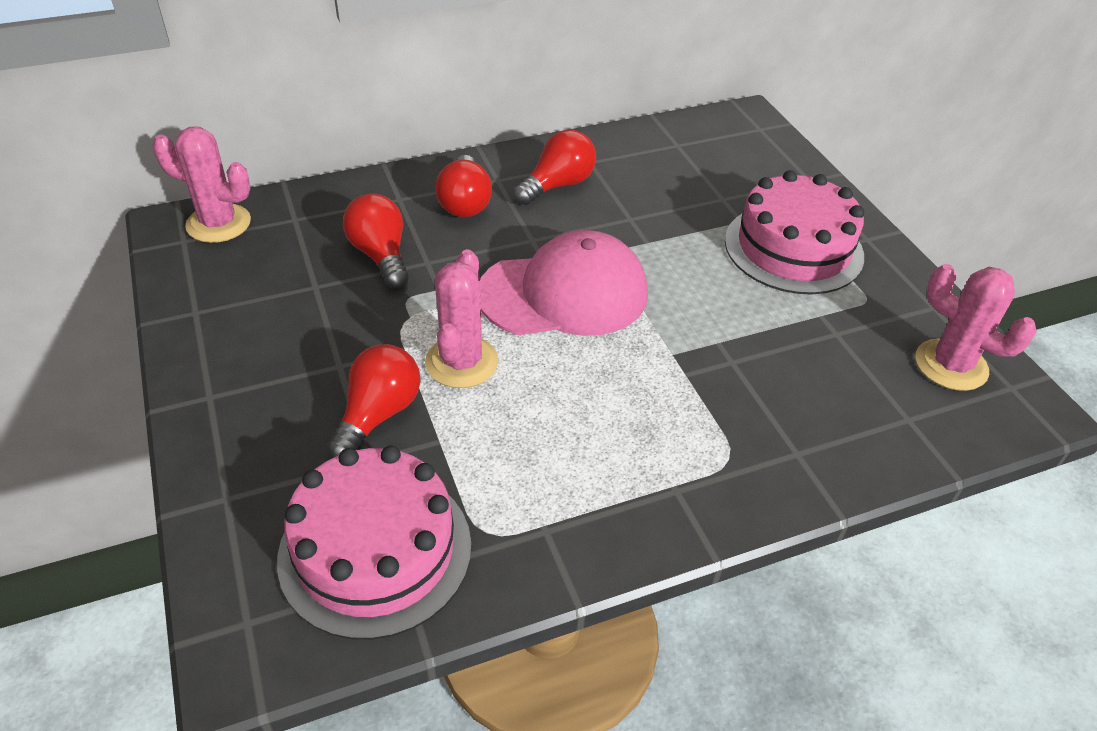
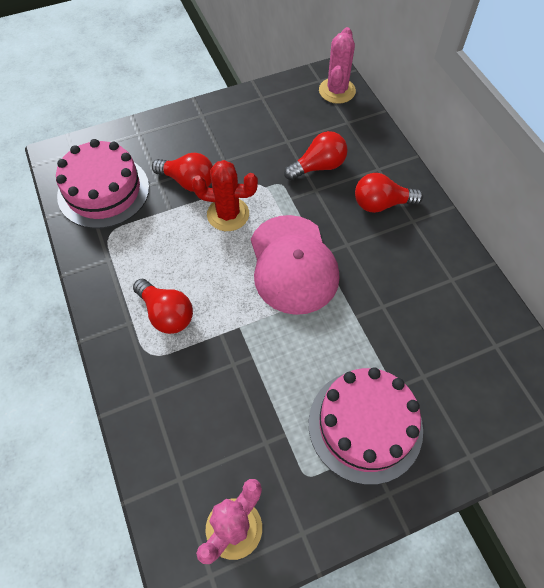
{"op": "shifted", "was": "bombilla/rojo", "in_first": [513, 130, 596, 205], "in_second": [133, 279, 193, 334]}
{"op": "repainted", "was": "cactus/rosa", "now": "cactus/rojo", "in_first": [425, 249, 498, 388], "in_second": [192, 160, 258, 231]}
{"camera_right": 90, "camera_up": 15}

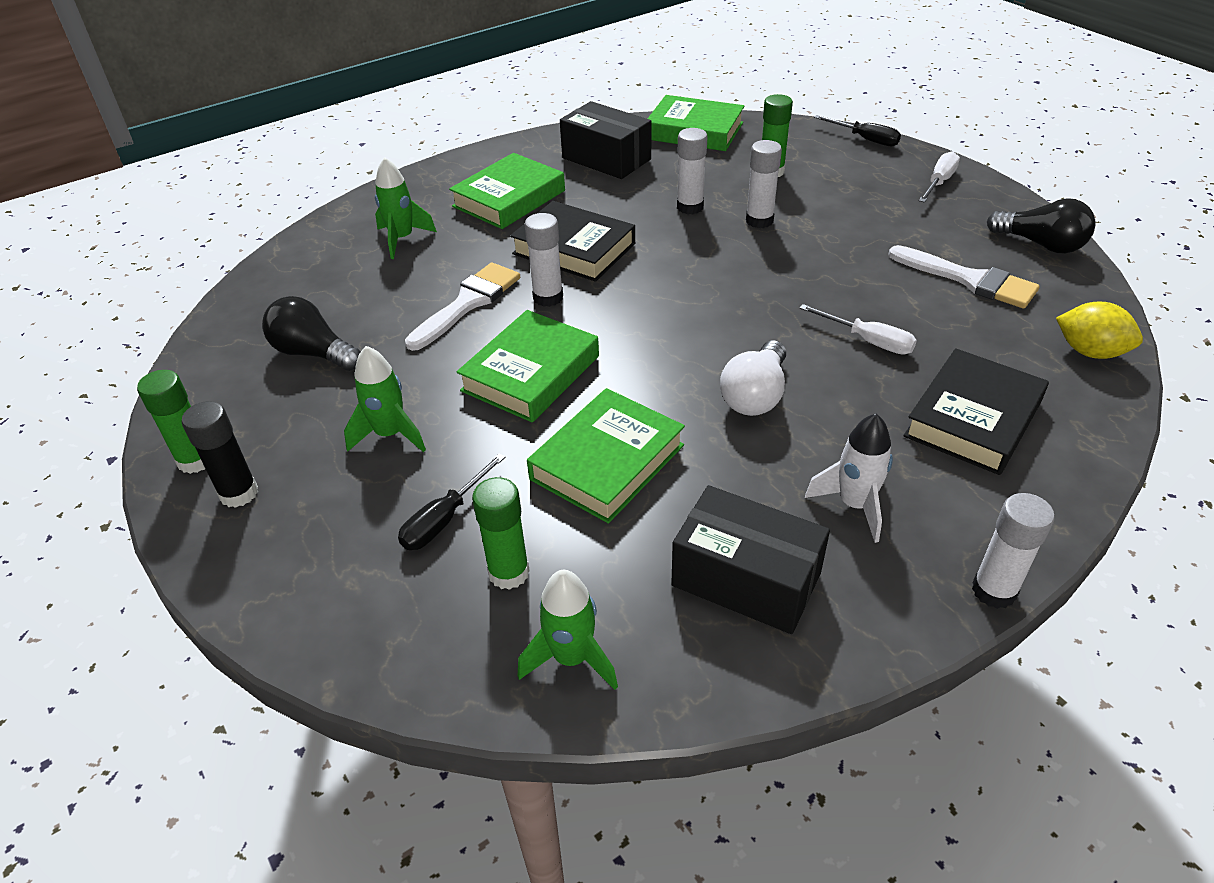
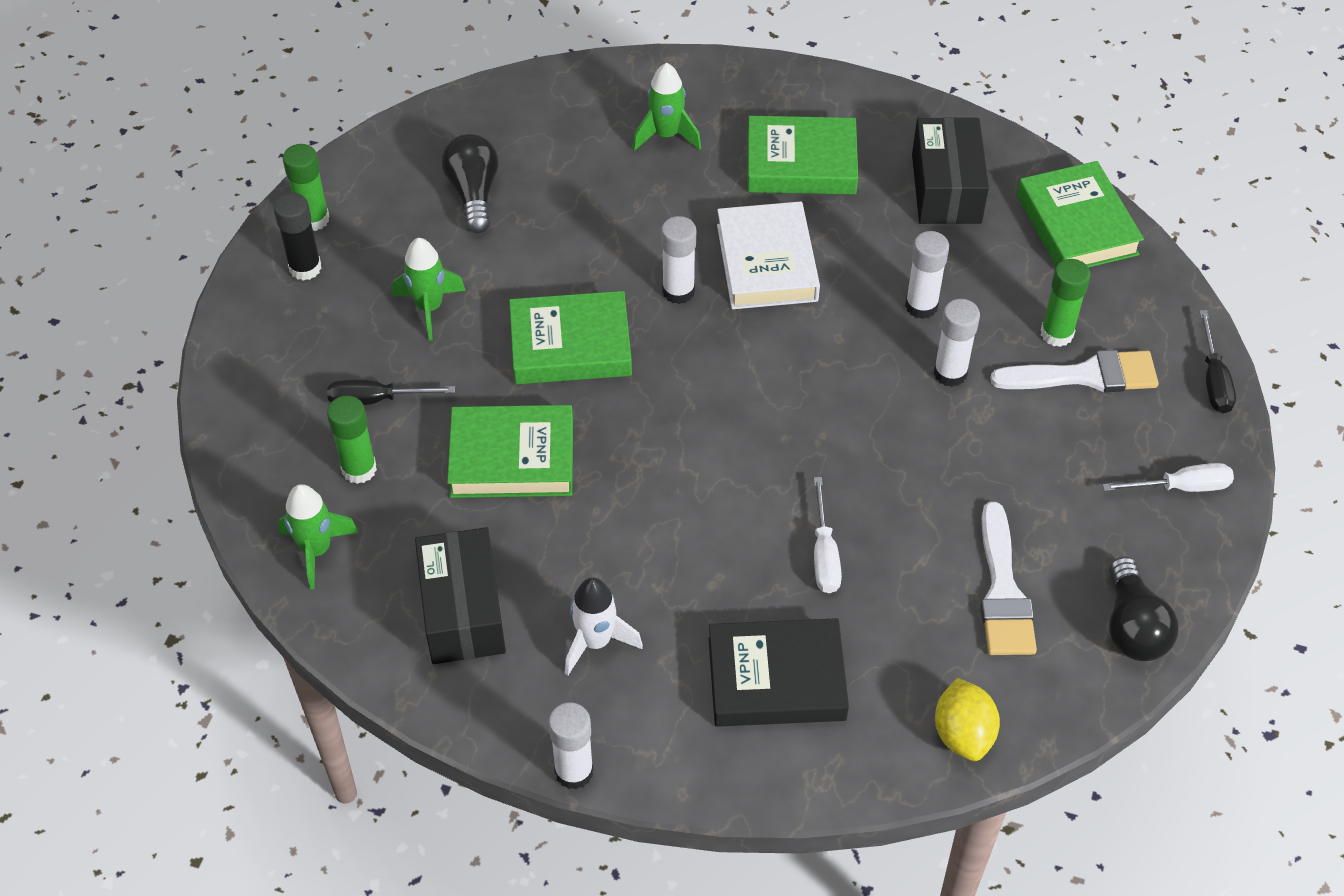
{"op": "repainted", "was": "libro/negro", "now": "libro/blanco", "in_first": [510, 201, 635, 282], "in_second": [717, 201, 820, 309]}
{"op": "shifted", "was": "pincel/blanco", "in_first": [405, 262, 520, 351], "in_second": [990, 350, 1159, 392]}
{"op": "gone", "was": "bombilla/blanco", "in_first": [720, 340, 786, 416]}
{"camera_right": 50, "camera_up": 10}

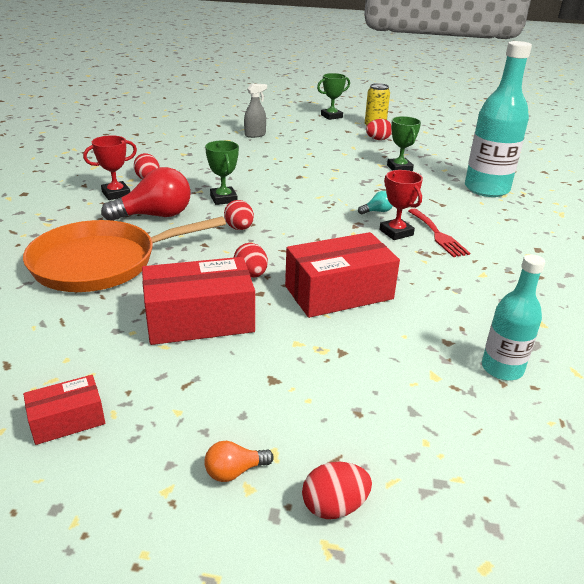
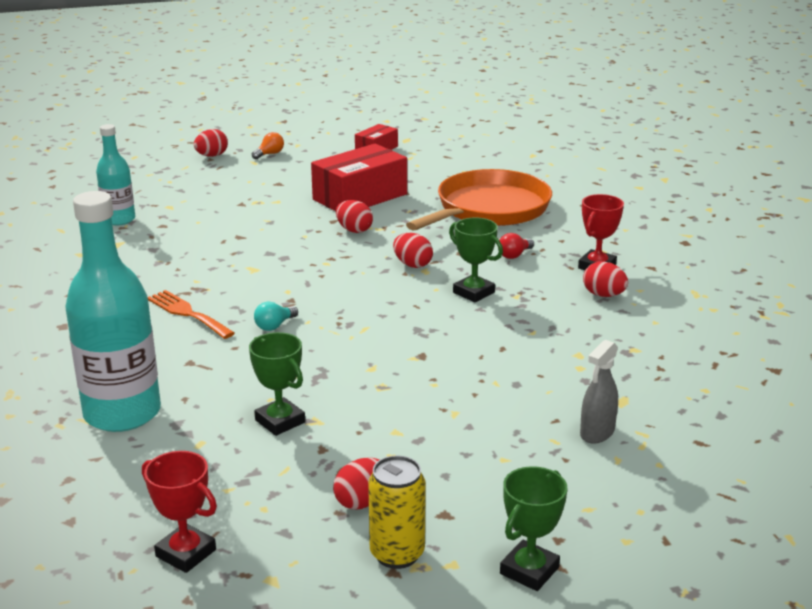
{"op": "shifted", "was": "trofeo/rojo", "in_first": [379, 170, 423, 240], "in_second": [142, 451, 217, 573]}
{"op": "repainted", "was": "tenedor/rojo", "now": "tenedor/naranja", "in_first": [408, 209, 470, 257], "in_second": [148, 290, 235, 339]}
{"op": "scaled", "was": "bombilla/rojo", "in_first": [101, 167, 191, 221], "in_second": [500, 233, 534, 259], "ratio": 0.45}
{"op": "gone", "was": "caja/rojo", "in_first": [285, 232, 400, 318]}
{"camera_right": 155, "camera_up": -5}

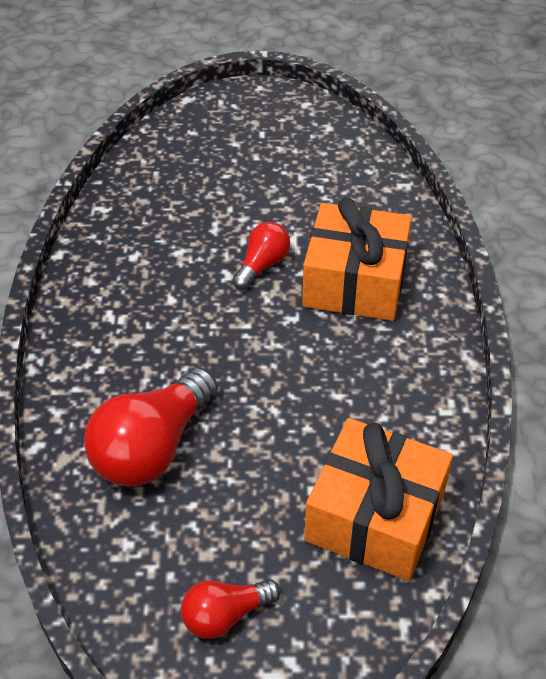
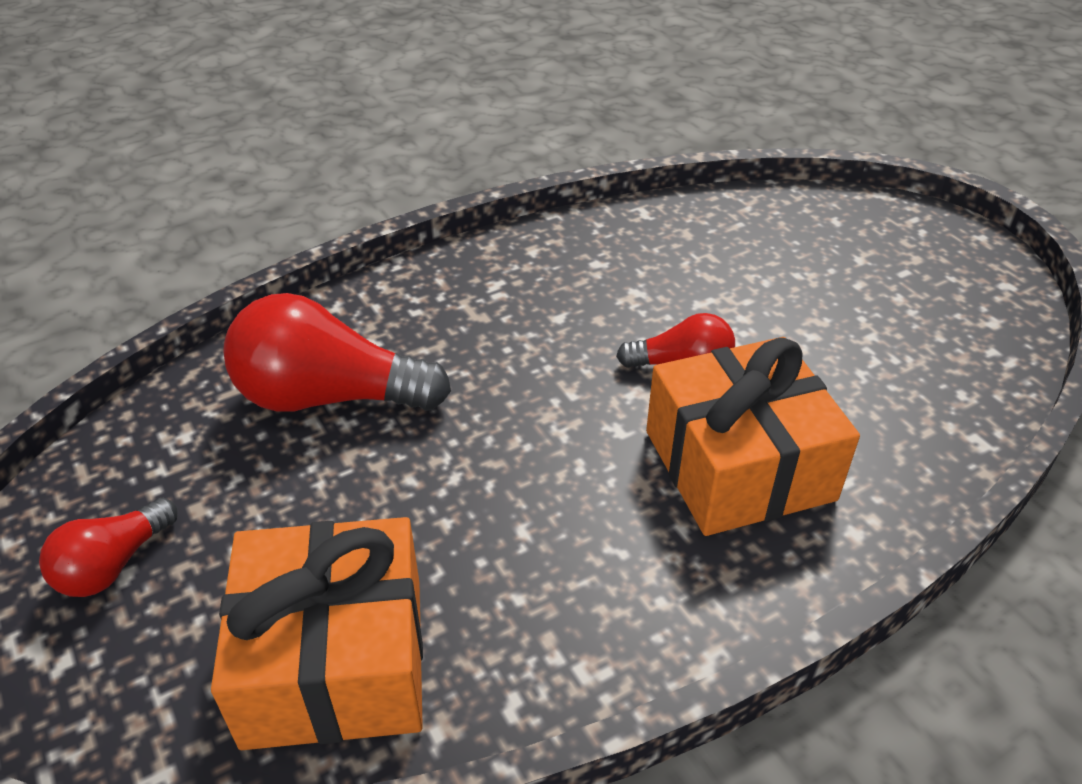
{"op": "rotated", "was": "bombilla/rojo", "in_first": [181, 580, 281, 639], "in_second": [39, 498, 178, 597], "clockwise": -90}
{"camera_right": 60, "camera_up": -5}

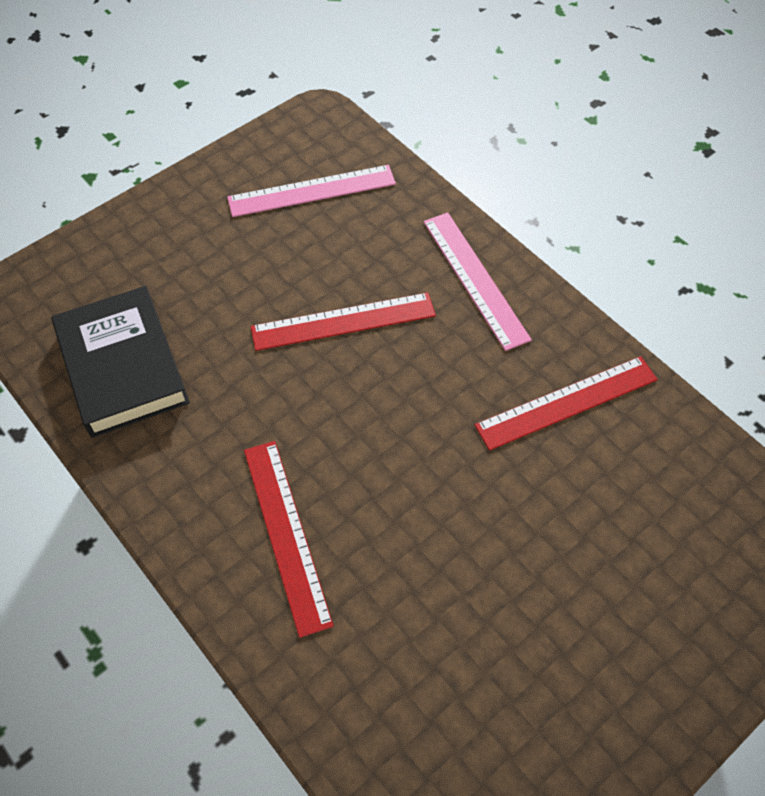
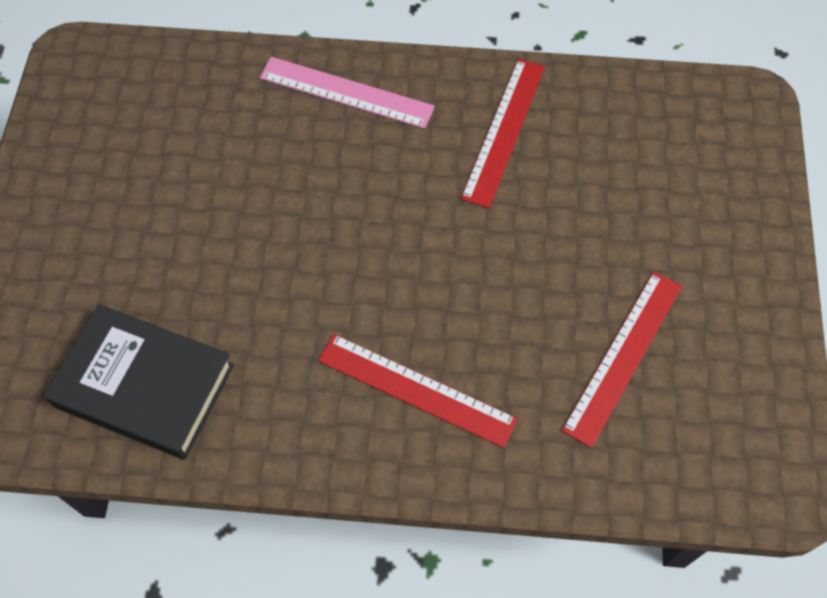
{"op": "shifted", "was": "regla/rojo", "in_first": [251, 292, 436, 351], "in_second": [561, 272, 682, 448]}
{"op": "gone", "was": "regla/rosa", "in_first": [227, 165, 396, 217]}
{"camera_right": -45, "camera_up": 5}

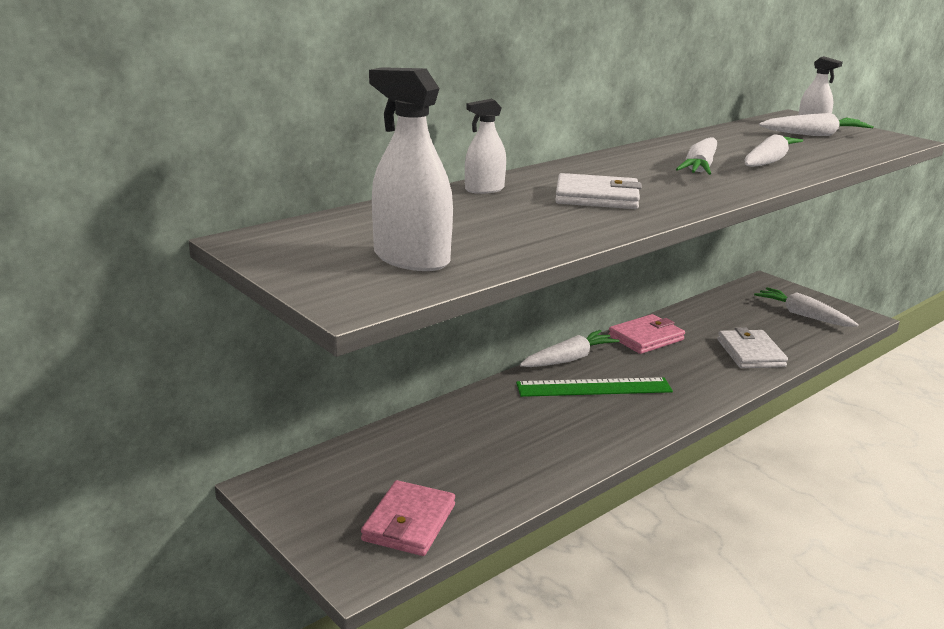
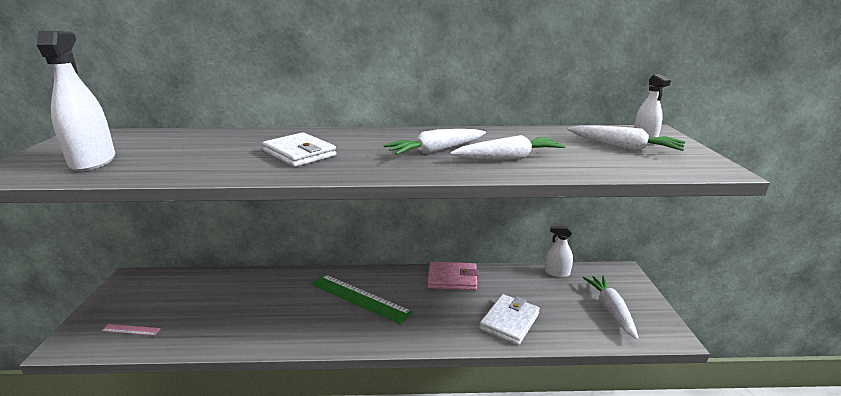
{"op": "swapped", "was": "cartera/rosa", "now": "regla/rosa", "in_first": [361, 480, 455, 556], "in_second": [101, 324, 161, 336]}
{"op": "shifted", "was": "pulverizador/blanco", "in_first": [465, 99, 506, 194], "in_second": [545, 226, 573, 277]}
{"op": "gone", "was": "zanahoria/blanco", "in_first": [520, 330, 620, 367]}
{"camera_right": 40, "camera_up": 0}

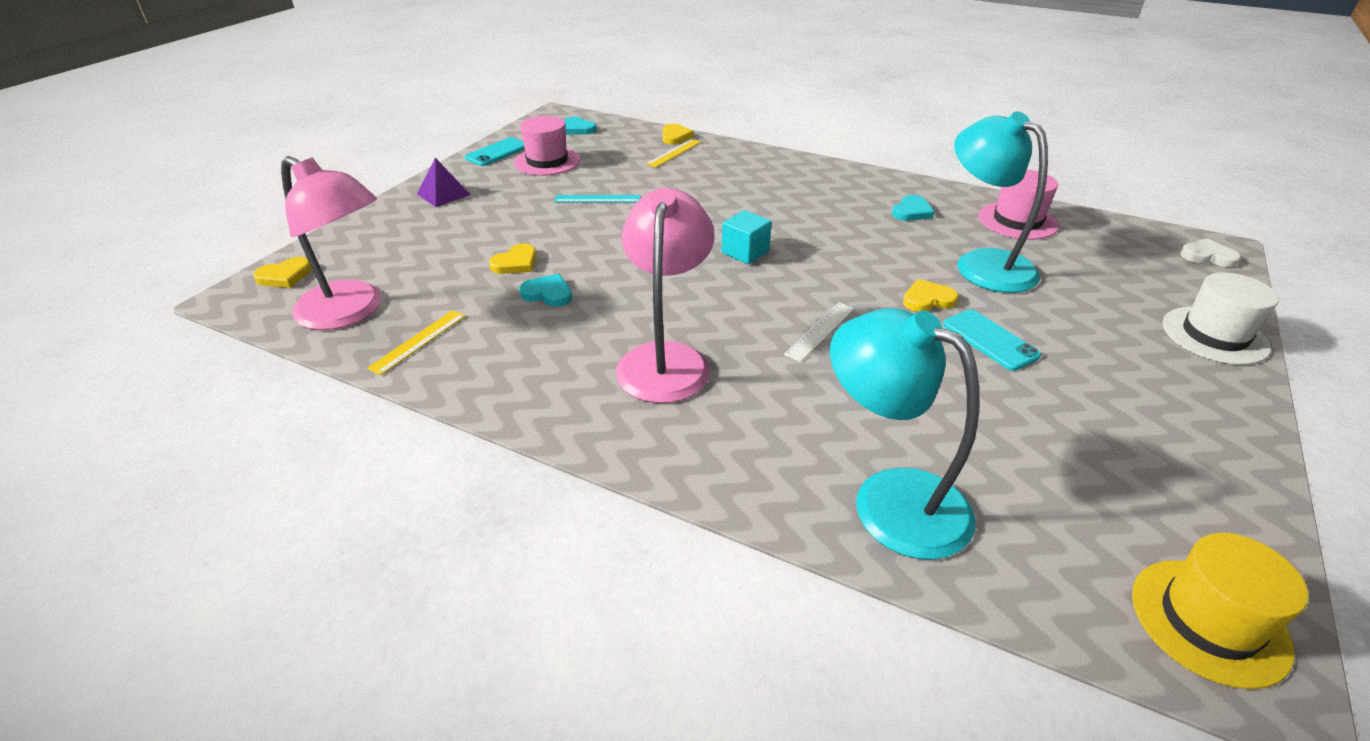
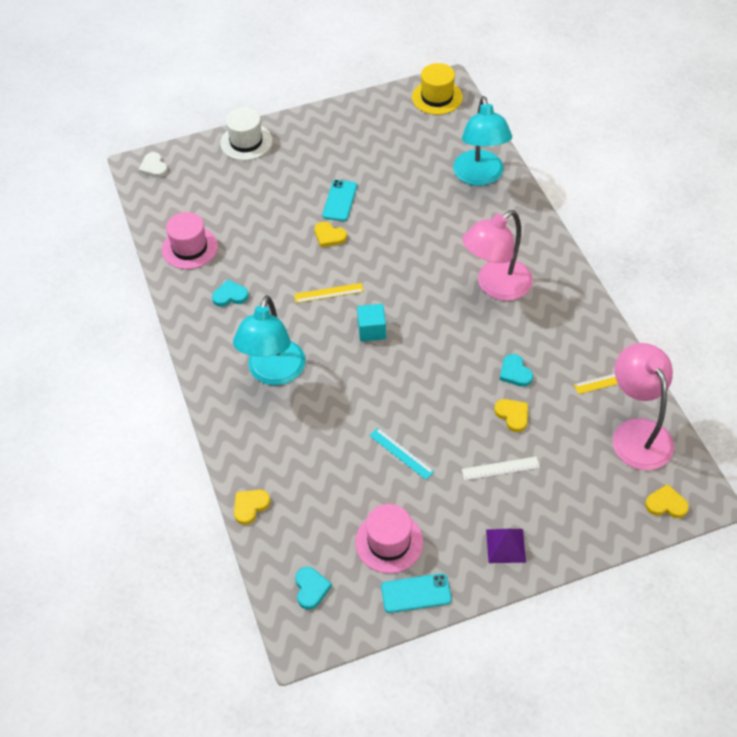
{"op": "shifted", "was": "lámpara/turquesa", "in_first": [954, 111, 1048, 293], "in_second": [233, 295, 305, 385]}
{"op": "shifted", "was": "regla/amarillo", "in_first": [646, 139, 701, 168], "in_second": [294, 283, 364, 303]}
{"op": "shifted", "was": "regla/blanco", "in_first": [784, 302, 854, 362], "in_second": [462, 456, 540, 480]}
{"op": "rotated", "was": "corazón/amarillo", "in_first": [489, 243, 537, 274], "in_second": [494, 399, 528, 432], "clockwise": 60}
{"camera_right": -135, "camera_up": 15}

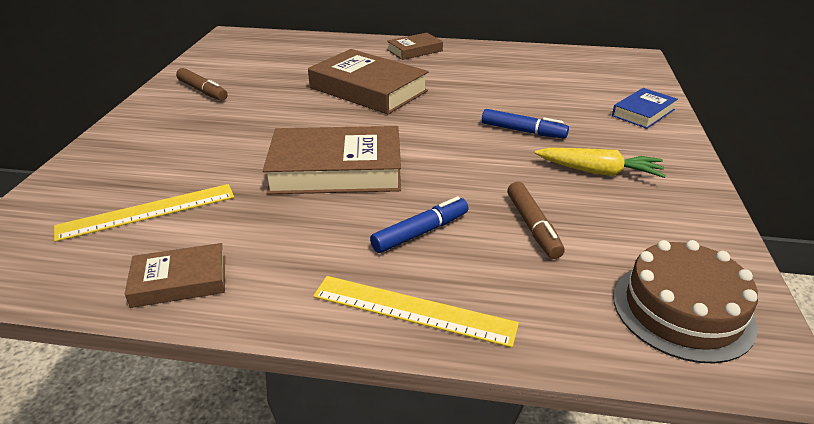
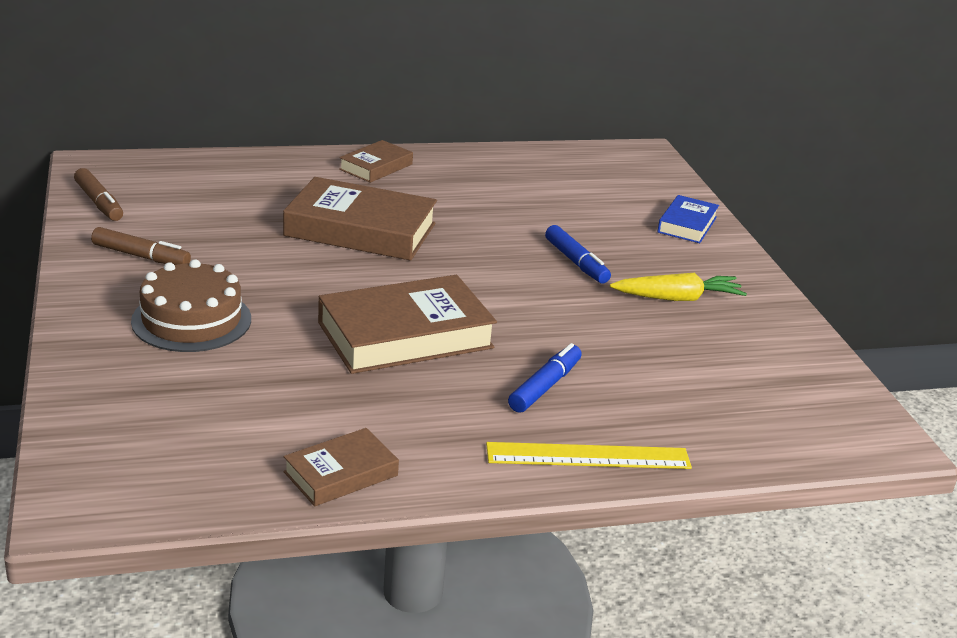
{"op": "shifted", "was": "rotulador/marrón", "in_first": [507, 182, 565, 259], "in_second": [74, 168, 123, 221]}
{"op": "shifted", "was": "tarta/marrón", "in_first": [613, 240, 758, 364], "in_second": [131, 259, 251, 352]}
{"op": "rotated", "was": "rotulador/azul", "in_first": [482, 109, 569, 139], "in_second": [545, 225, 611, 284], "clockwise": 60}
{"op": "gone", "was": "regla/amarillo", "in_first": [54, 184, 234, 242]}
{"camera_right": -25, "camera_up": -5}

